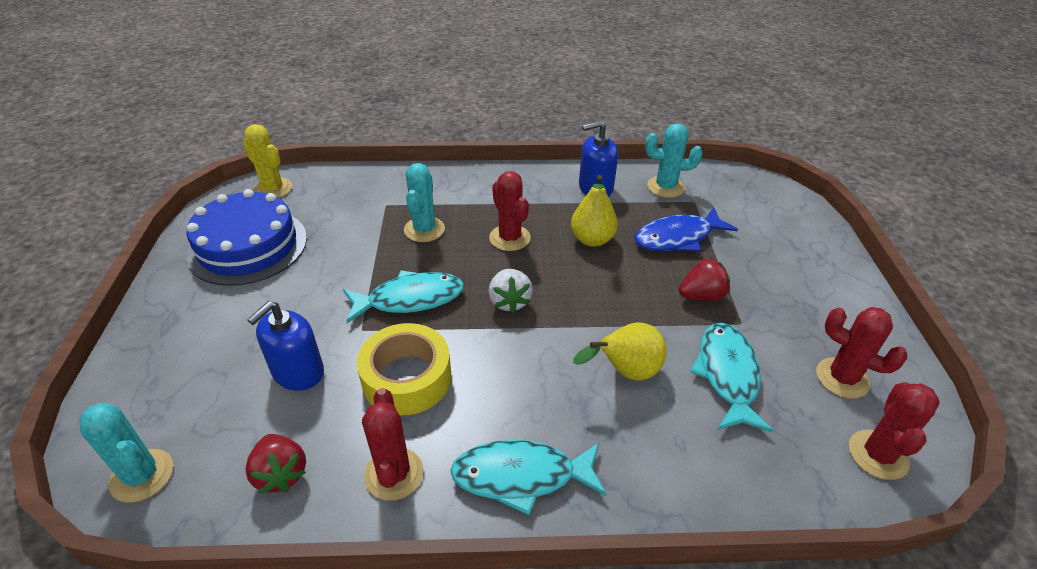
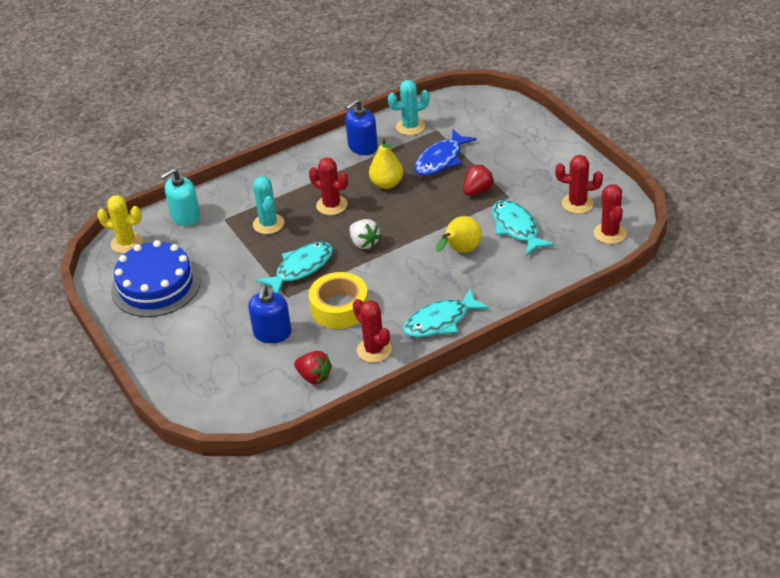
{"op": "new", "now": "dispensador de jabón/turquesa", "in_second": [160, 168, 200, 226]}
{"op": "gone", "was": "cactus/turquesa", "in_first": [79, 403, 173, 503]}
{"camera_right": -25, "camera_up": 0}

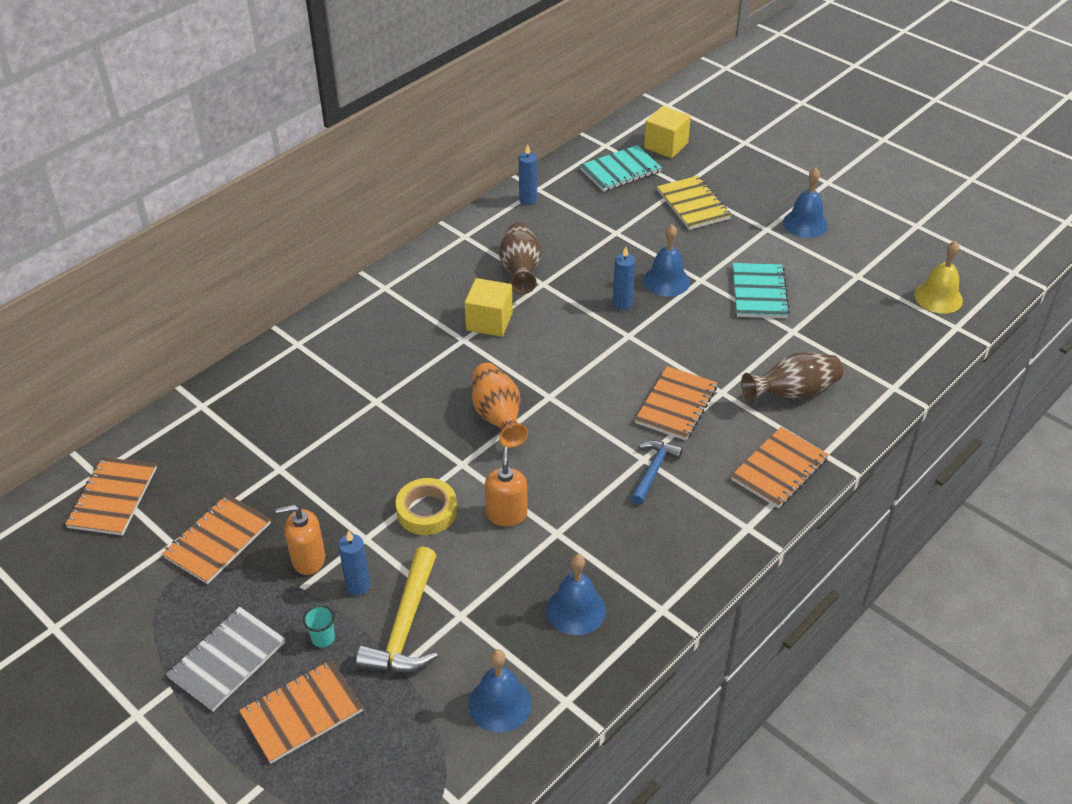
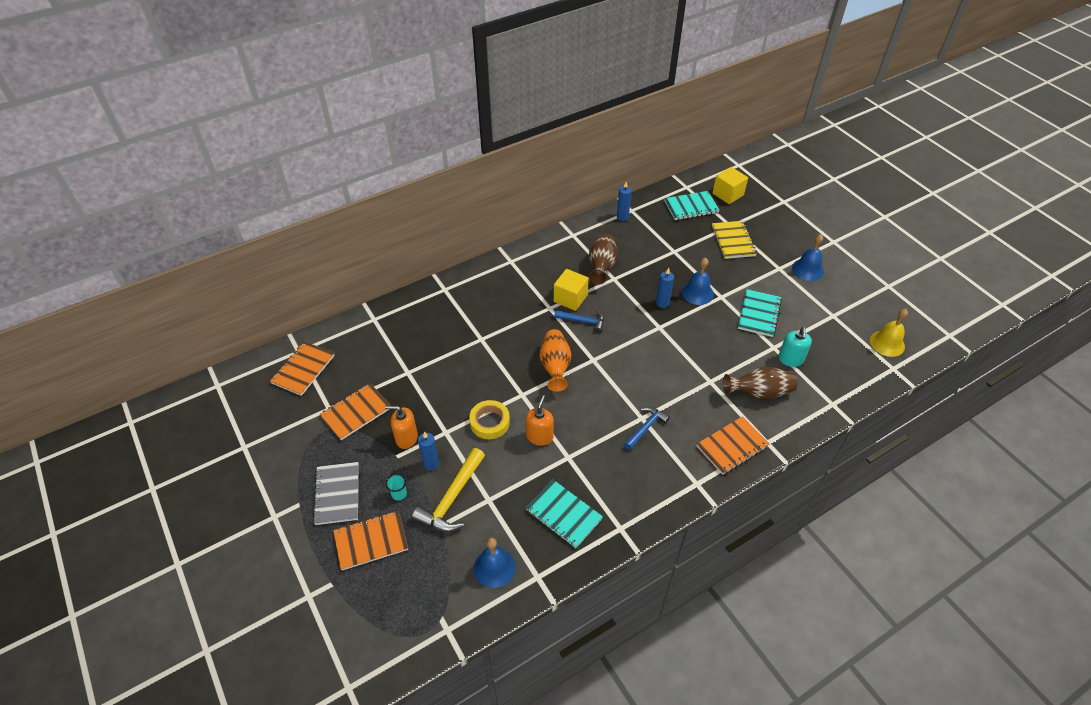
{"op": "rotated", "was": "cuaderno/gris", "in_first": [166, 607, 285, 712], "in_second": [313, 462, 359, 525], "clockwise": -60}
{"op": "swapped", "was": "campana/azul", "now": "cuaderno/turquesa", "in_first": [547, 554, 606, 635], "in_second": [526, 480, 603, 548]}
{"op": "new", "now": "martillo/azul", "in_second": [554, 310, 604, 333]}
{"op": "new", "now": "dispensador de jabón/turquesa", "in_second": [778, 327, 812, 367]}
{"op": "gone", "was": "cuaderno/naranja", "in_first": [635, 366, 717, 441]}
{"camera_right": 15, "camera_up": 5}

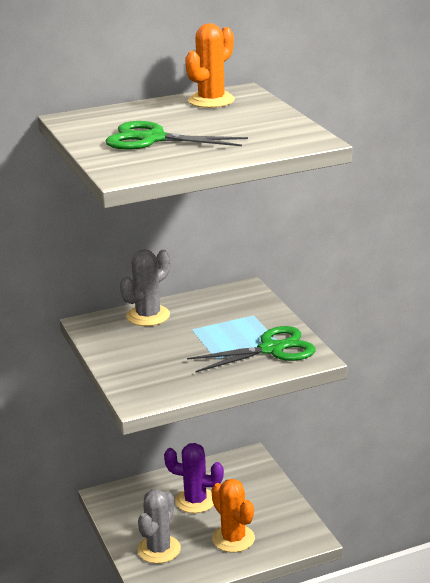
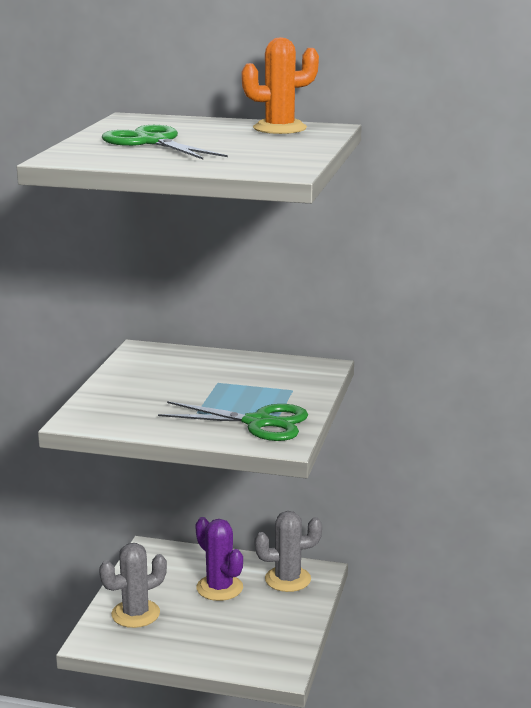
{"op": "shifted", "was": "cactus/gris", "in_first": [120, 250, 170, 326], "in_second": [254, 511, 322, 592]}
{"op": "gone", "was": "cactus/naranja", "in_first": [211, 479, 255, 552]}
{"camera_right": 35, "camera_up": -5}

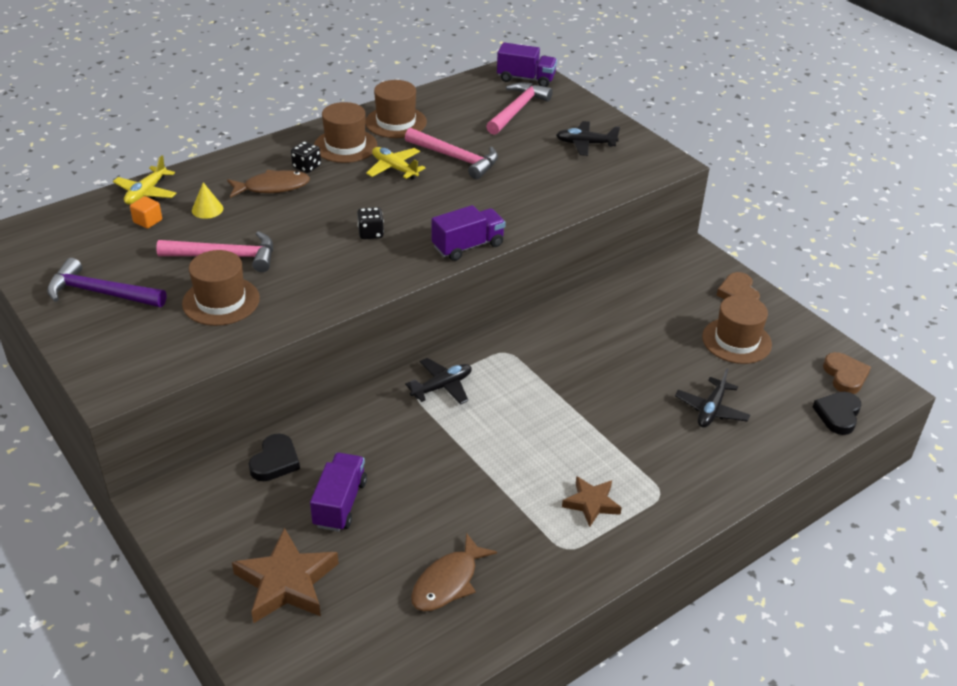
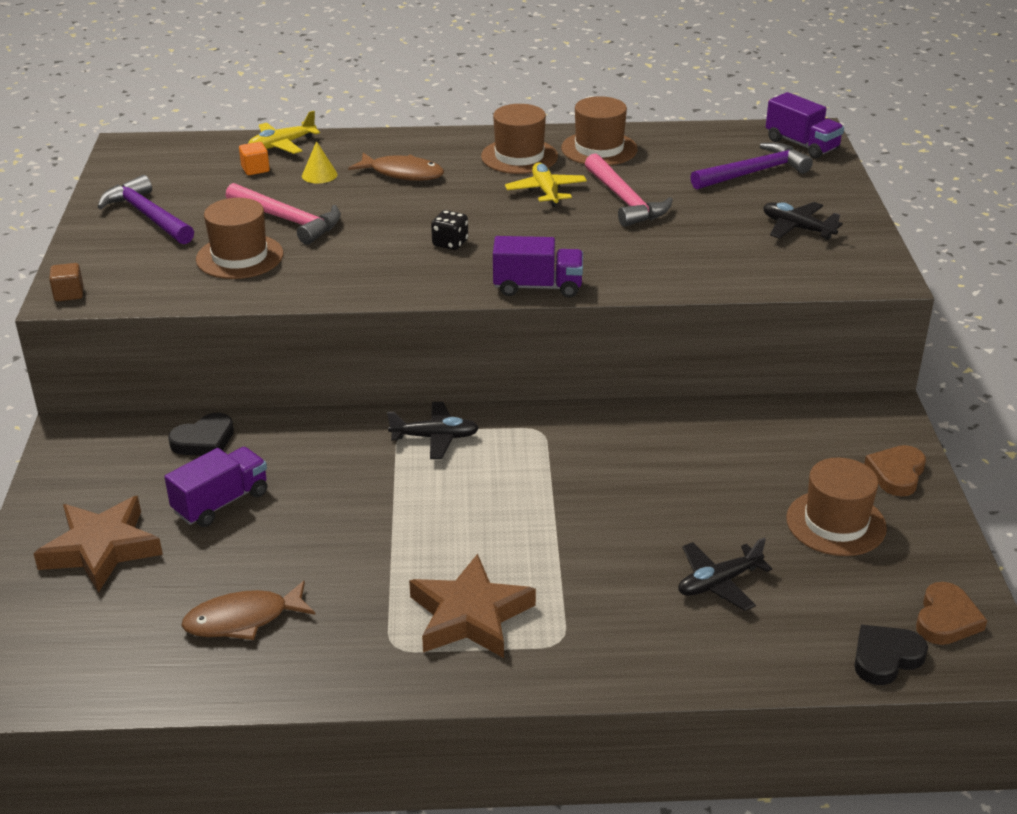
{"op": "new", "now": "cubo/marrón", "in_second": [49, 263, 83, 301]}
{"op": "scaled", "was": "estrella/marrón", "in_first": [562, 476, 622, 527], "in_second": [409, 554, 536, 658], "ratio": 1.66}
{"op": "repainted", "was": "martillo/rosa", "now": "martillo/morado", "in_first": [486, 82, 553, 135], "in_second": [690, 143, 813, 190]}
{"op": "gone", "was": "dado/negro", "in_first": [291, 141, 321, 173]}
{"camera_right": 35, "camera_up": -5}

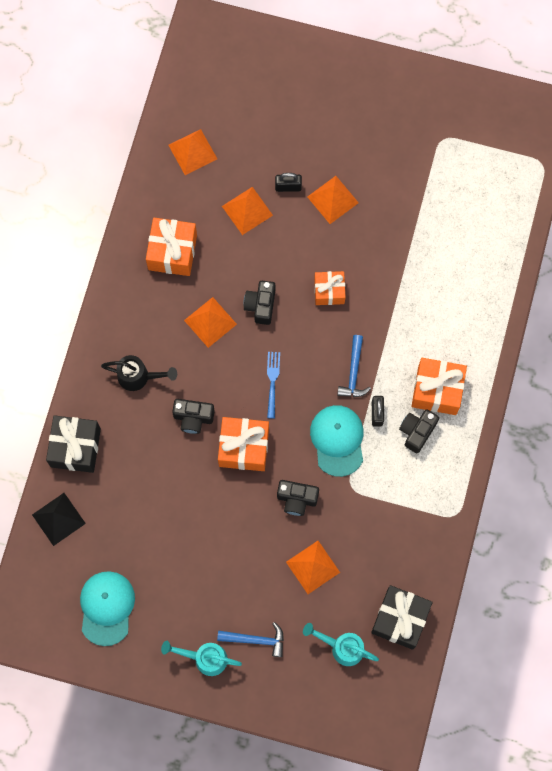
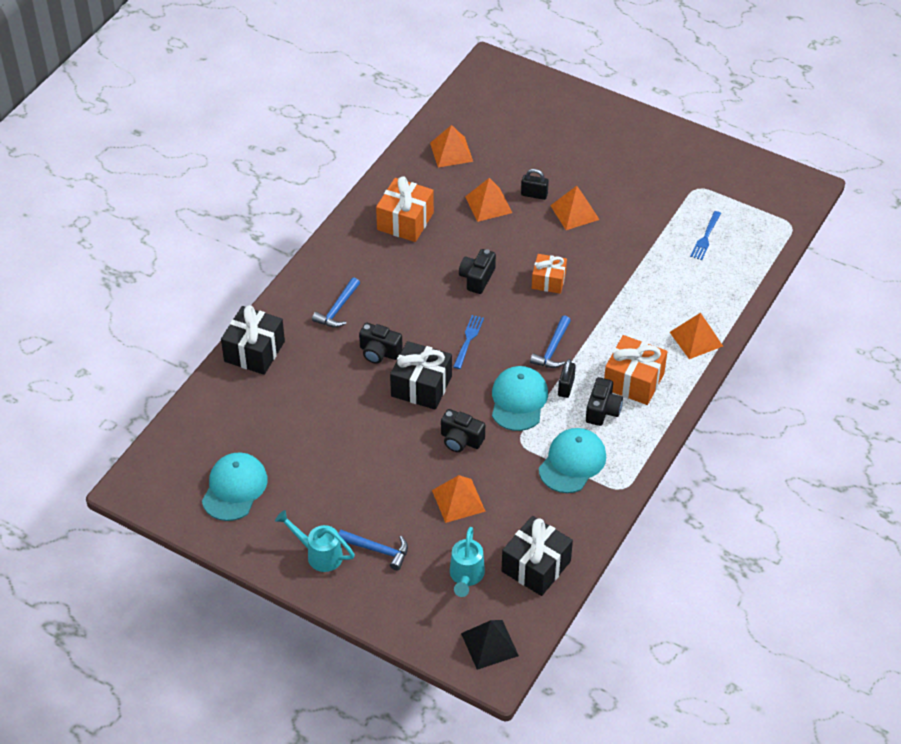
{"op": "swapped", "was": "regadera/negro", "now": "martillo/azul", "in_first": [101, 355, 177, 391], "in_second": [312, 277, 360, 327]}
{"op": "repainted", "was": "regalo/naranja", "now": "regalo/negro", "in_first": [218, 417, 269, 471], "in_second": [390, 341, 452, 410]}
{"op": "rotated", "was": "regadera/turquesa", "in_first": [303, 623, 379, 666], "in_second": [450, 527, 485, 597], "clockwise": -120}
{"op": "shifted", "was": "pirámide/negro", "in_first": [32, 493, 86, 546], "in_second": [461, 620, 519, 670]}
{"op": "new", "now": "gorra/turquesa", "in_second": [539, 428, 606, 493]}
{"op": "rotated", "was": "cámara/negro", "in_first": [399, 409, 439, 453], "in_second": [586, 377, 623, 426], "clockwise": 150}
{"op": "shifted", "was": "pirámide/naranja", "in_first": [184, 297, 237, 348], "in_second": [670, 313, 723, 359]}
{"op": "new", "now": "tenedor/azul", "in_second": [690, 211, 721, 260]}
{"camera_right": 15, "camera_up": -25}

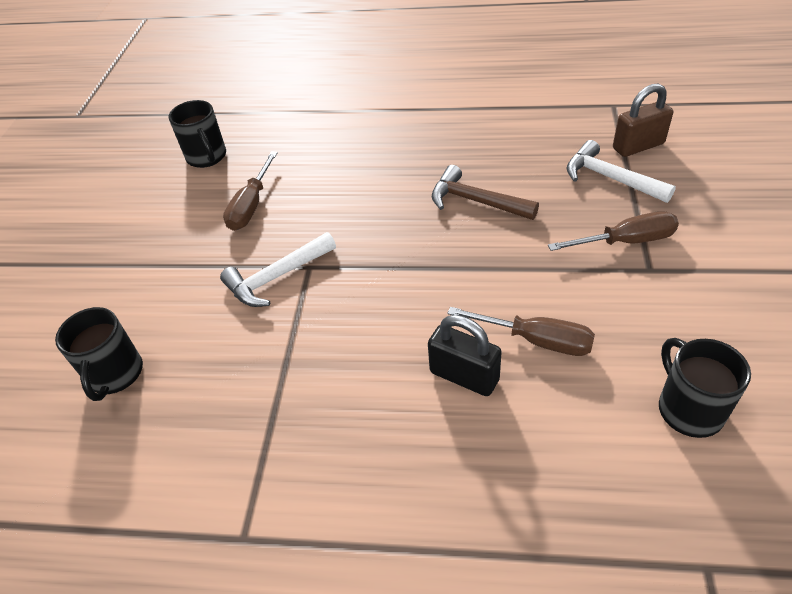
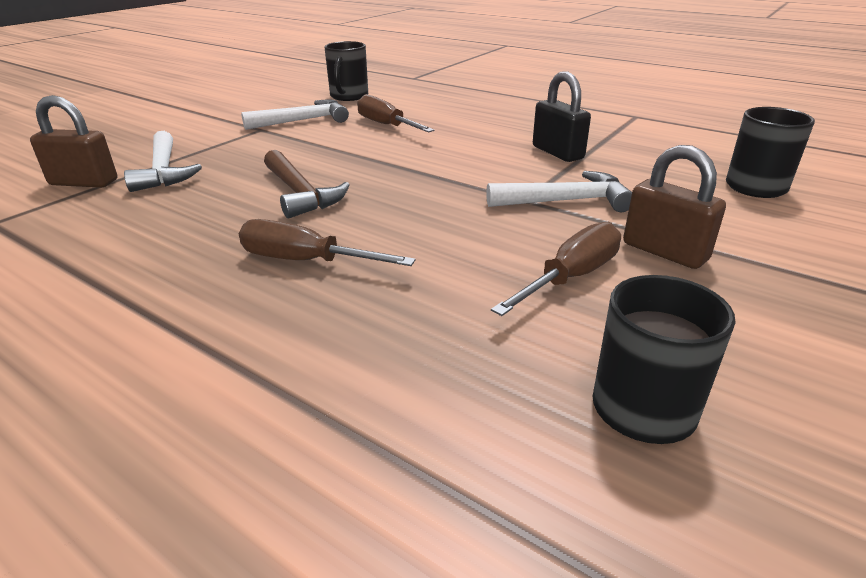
{"op": "shifted", "was": "destornillador/marrón", "in_first": [548, 211, 679, 251], "in_second": [239, 219, 416, 266]}
{"op": "new", "now": "martillo/blanco", "in_second": [241, 99, 349, 130]}
{"op": "shifted", "was": "candado/negro", "in_first": [428, 315, 502, 396], "in_second": [533, 71, 591, 162]}
{"op": "new", "now": "candado/marrón", "in_second": [623, 145, 726, 269]}
{"camera_right": -155, "camera_up": -15}

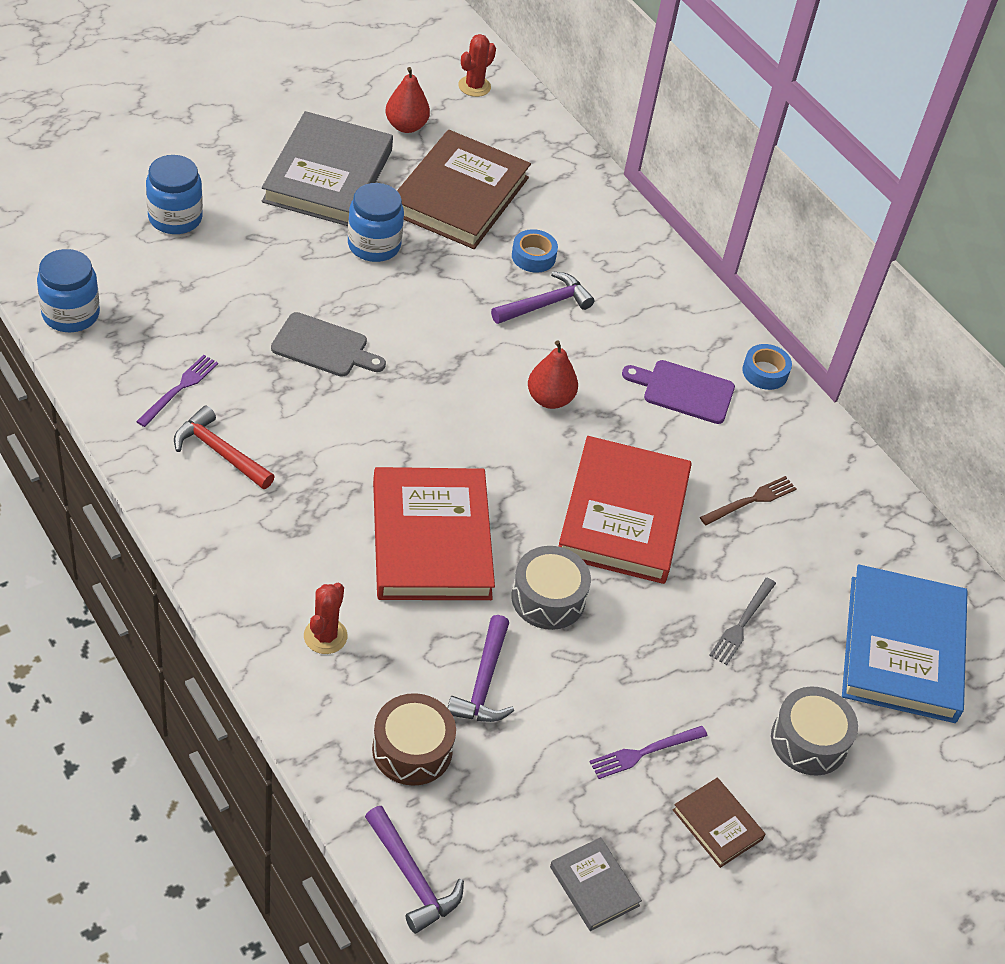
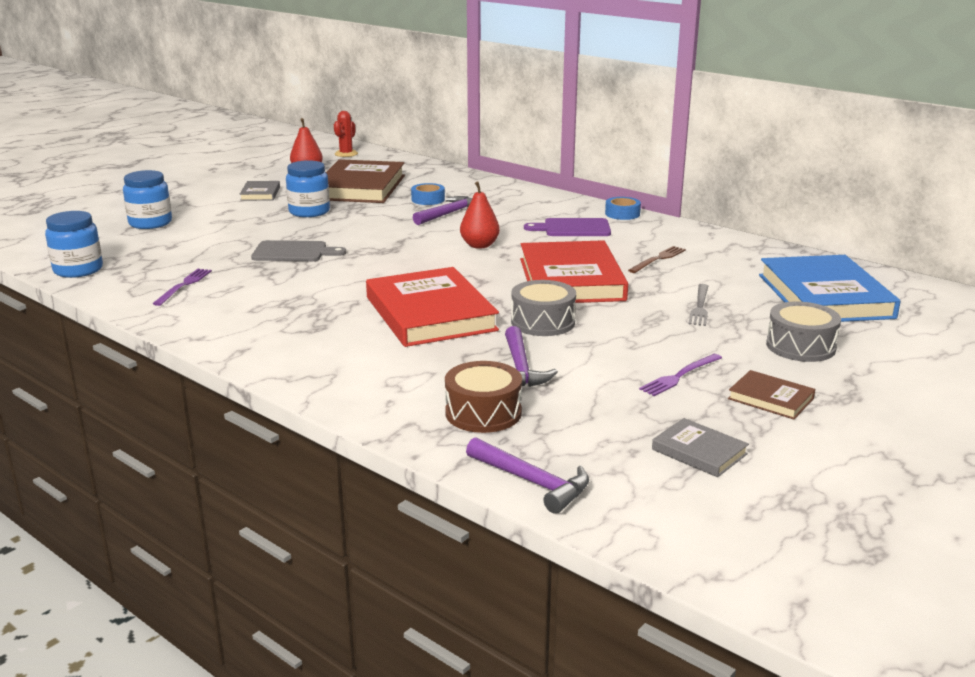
{"op": "scaled", "was": "libro/gris", "in_first": [262, 111, 393, 226], "in_second": [239, 181, 280, 201], "ratio": 0.46}
{"op": "gone", "was": "martillo/rojo", "in_first": [174, 406, 275, 489]}
{"op": "gone", "was": "cactus/rojo", "in_first": [304, 583, 347, 654]}
{"camera_right": -10, "camera_up": -25}

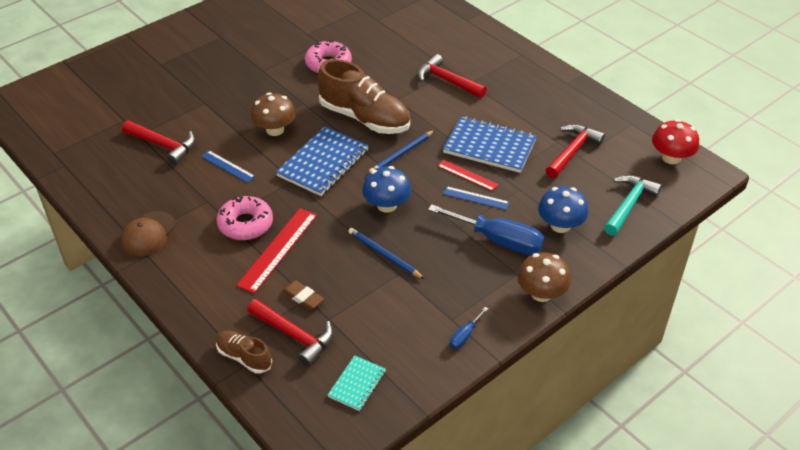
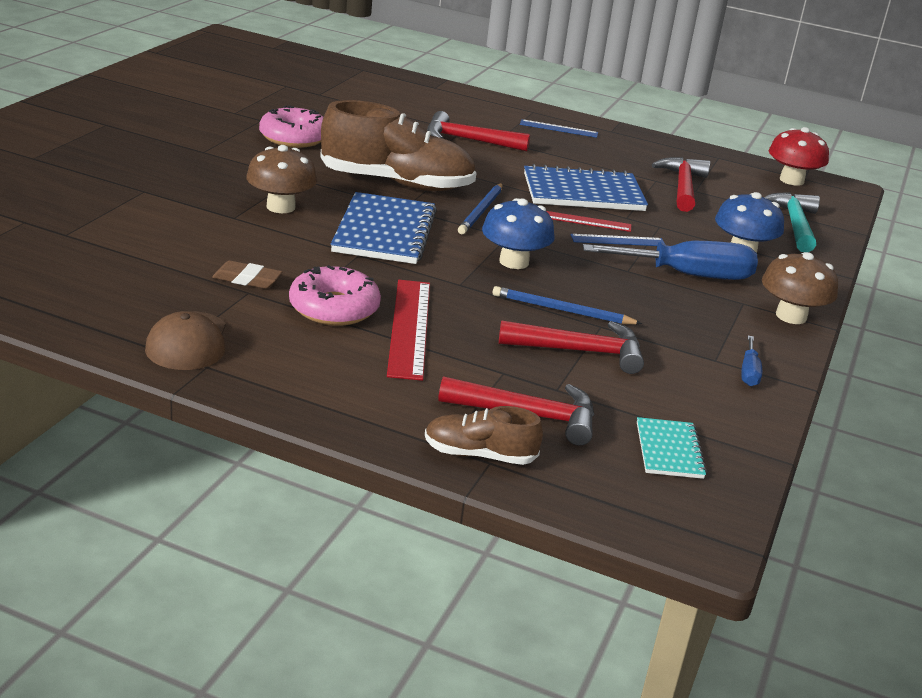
{"op": "shifted", "was": "goma de borrar/marrón", "in_first": [282, 280, 324, 310], "in_second": [212, 260, 282, 289]}
{"op": "shifted", "was": "martillo/rojo", "in_first": [122, 120, 195, 165], "in_second": [499, 321, 644, 374]}
{"op": "shifted", "was": "regla/azul", "in_first": [201, 151, 255, 183], "in_second": [520, 119, 598, 138]}
{"camera_right": -30, "camera_up": -15}

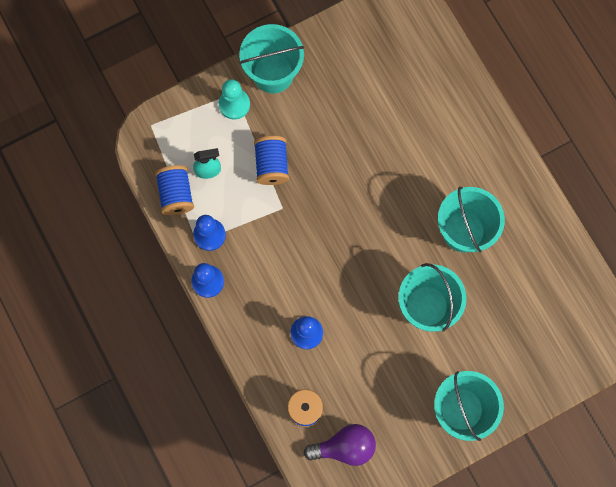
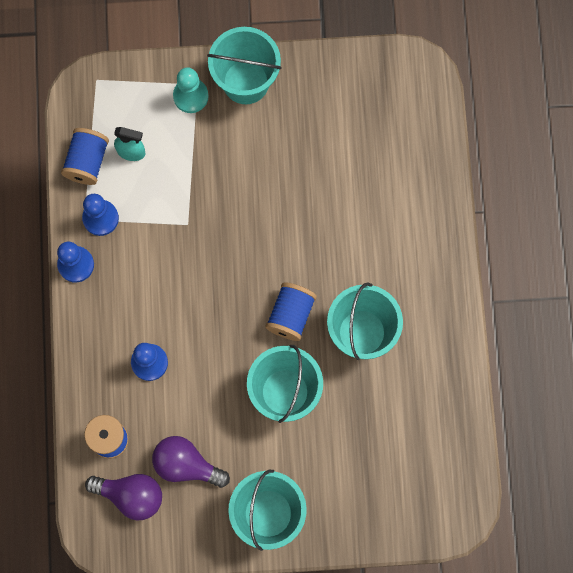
{"op": "new", "now": "bombilla/morado", "in_second": [152, 436, 230, 488]}
{"op": "shifted", "was": "carrete/azul", "in_first": [254, 136, 289, 185], "in_second": [265, 282, 317, 341]}
{"camera_right": 25, "camera_up": 0}

